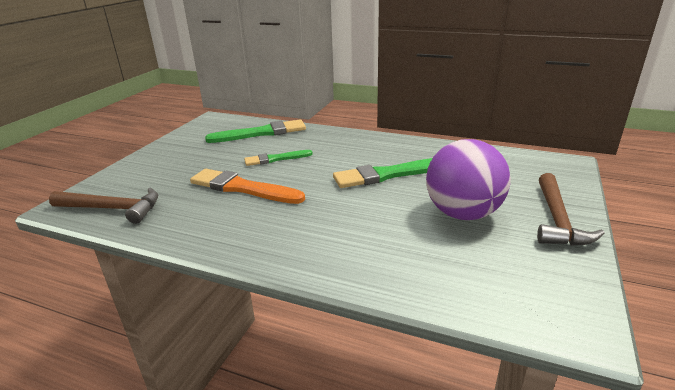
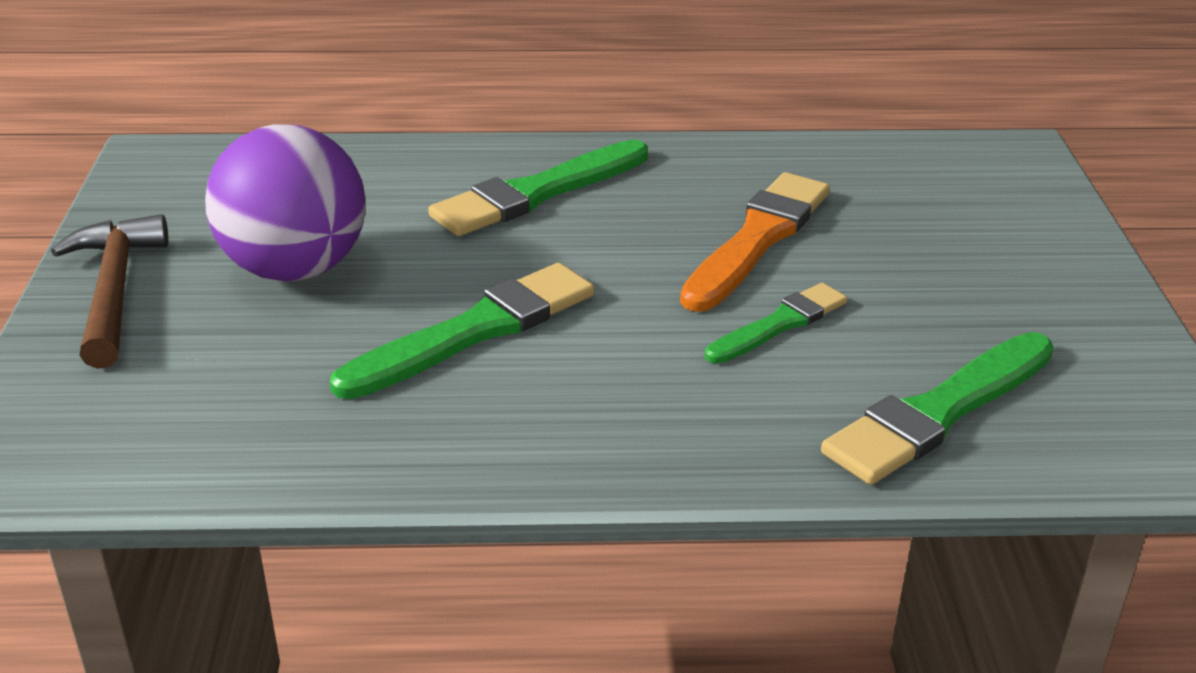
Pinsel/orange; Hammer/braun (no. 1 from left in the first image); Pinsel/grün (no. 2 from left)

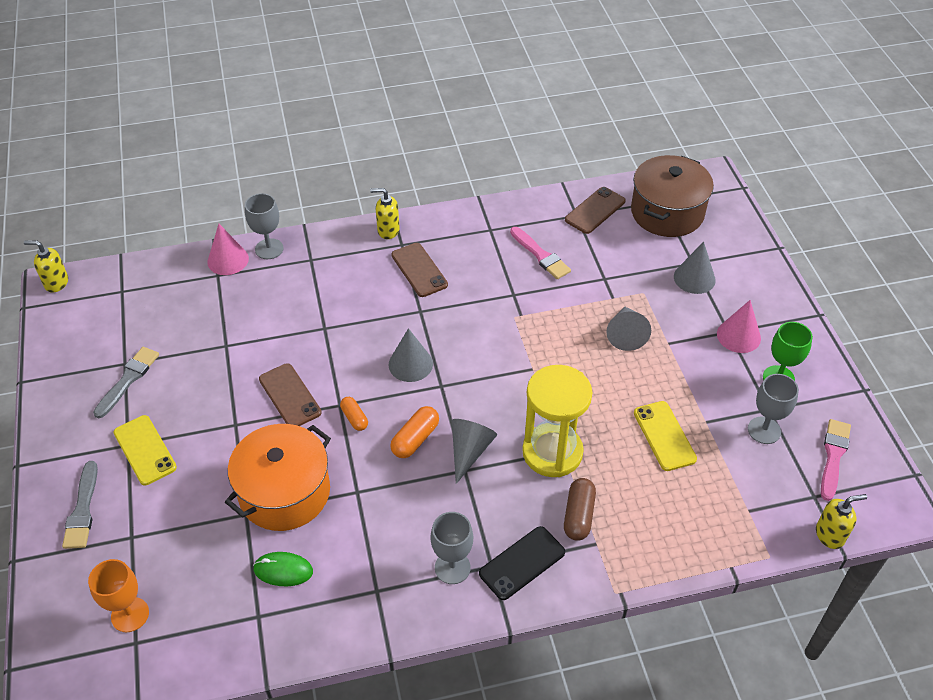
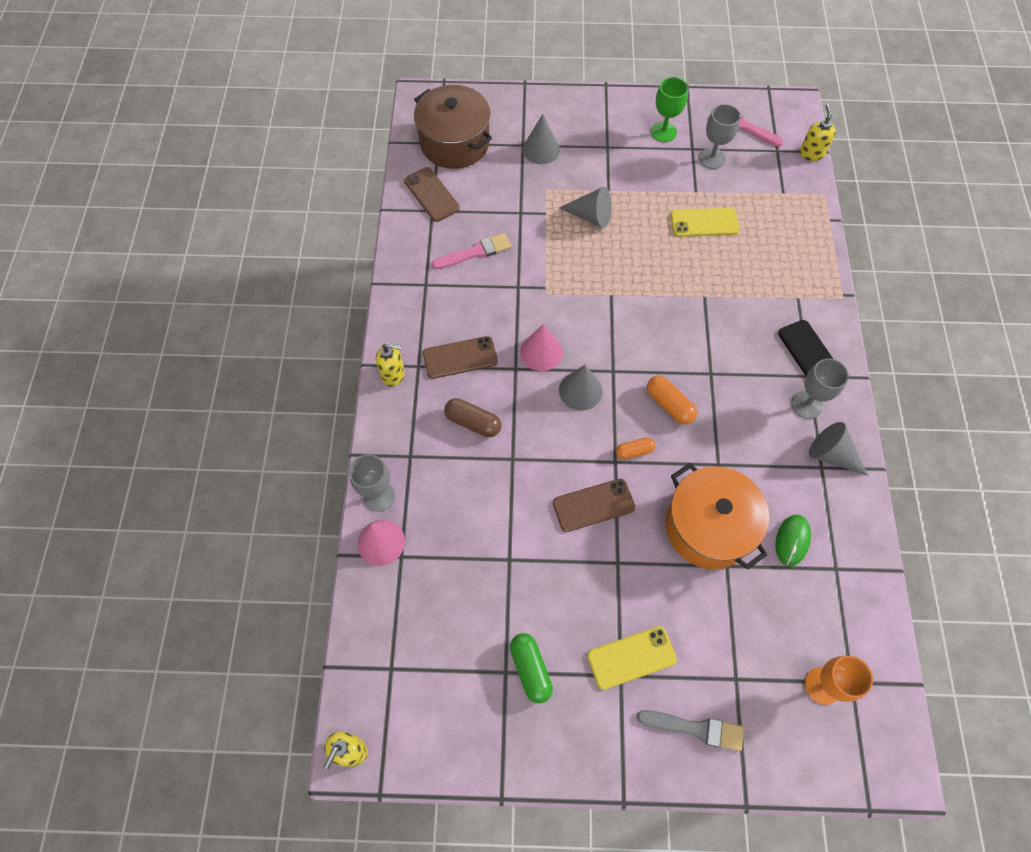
Seifenspender/gelb (no. 2 from left); Kegel/rosa (no. 2 from left); Kapsel/grün; Sanduhr/gelb; Kegel/grau (no. 4 from left); Kapsel/braun

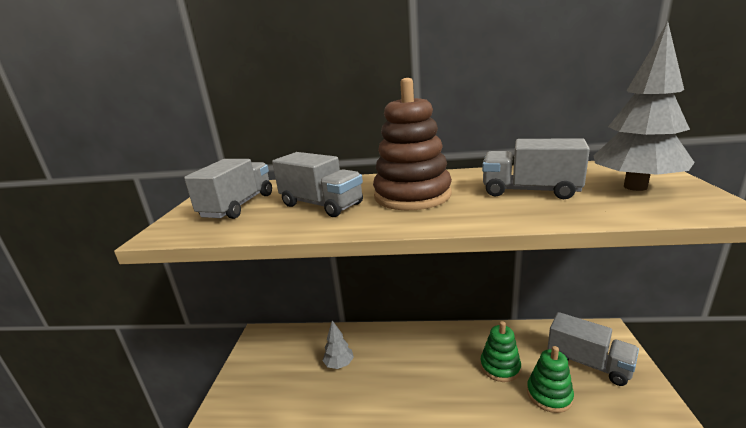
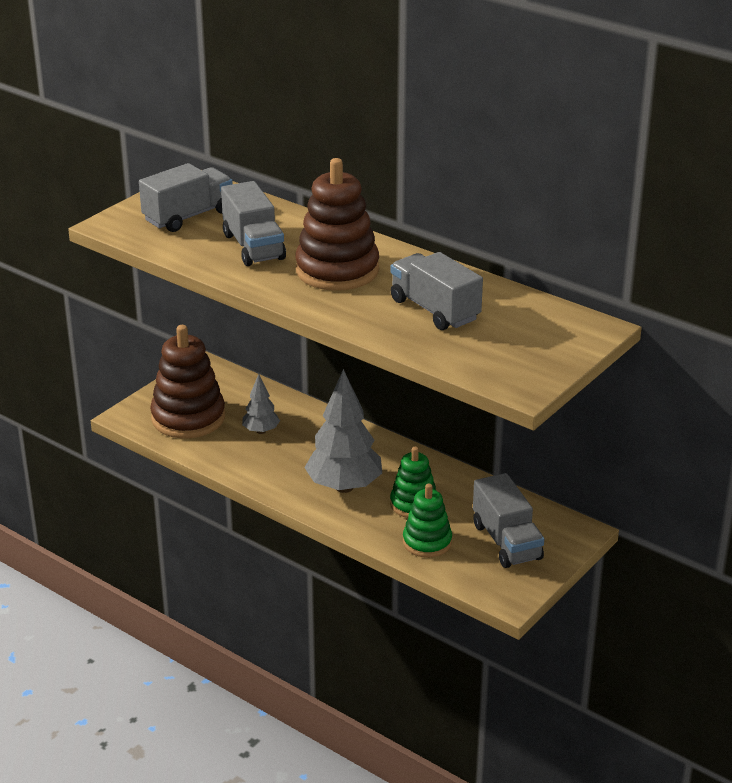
Baum/grau (no. 2 from left); Stapelspielzeug/braun (no. 1 from left)

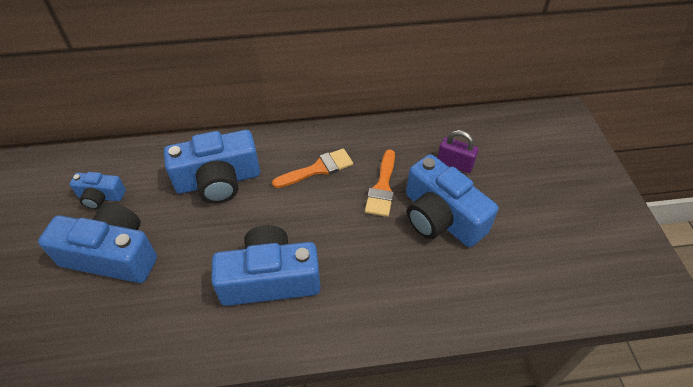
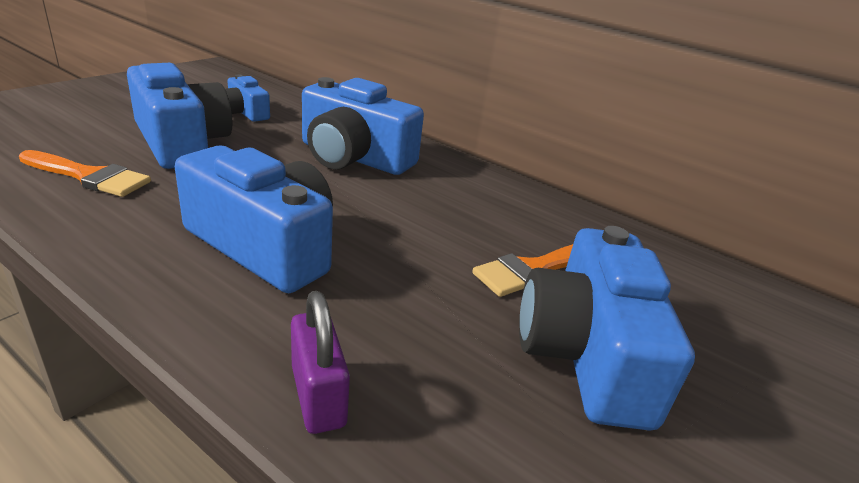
Vorhängeschloss/lila; Pinsel/orange (no. 1 from left)

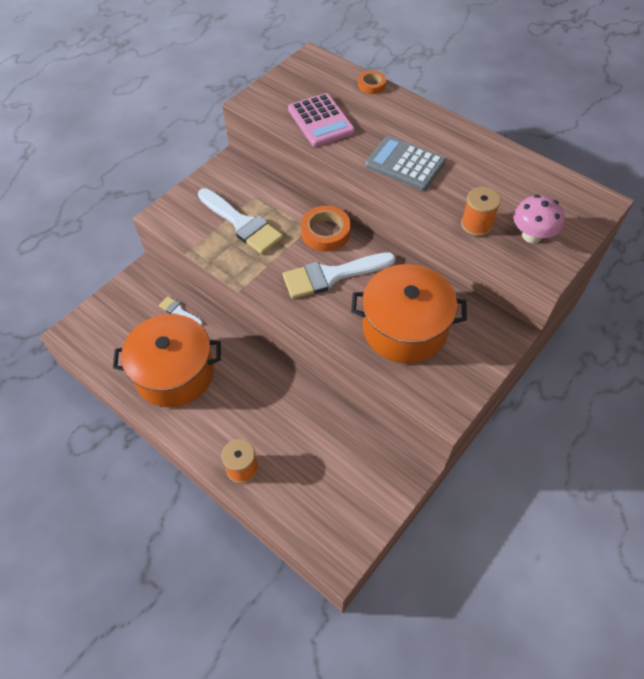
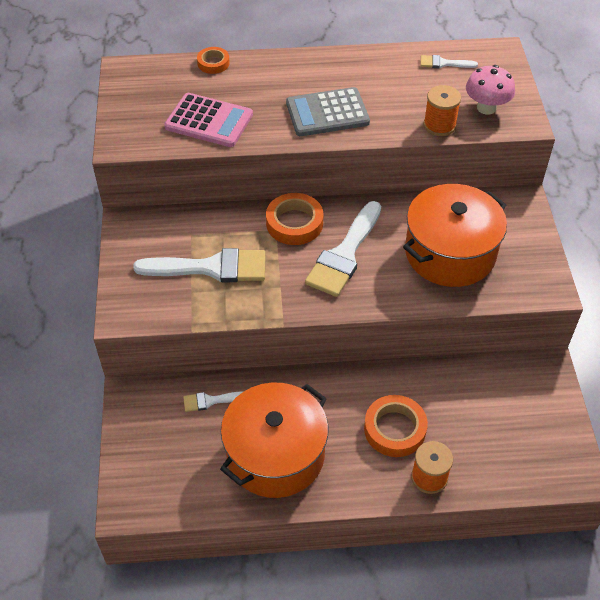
Pinsel/weiß (no. 4 from left); Klebeband/orange (no. 3 from left)

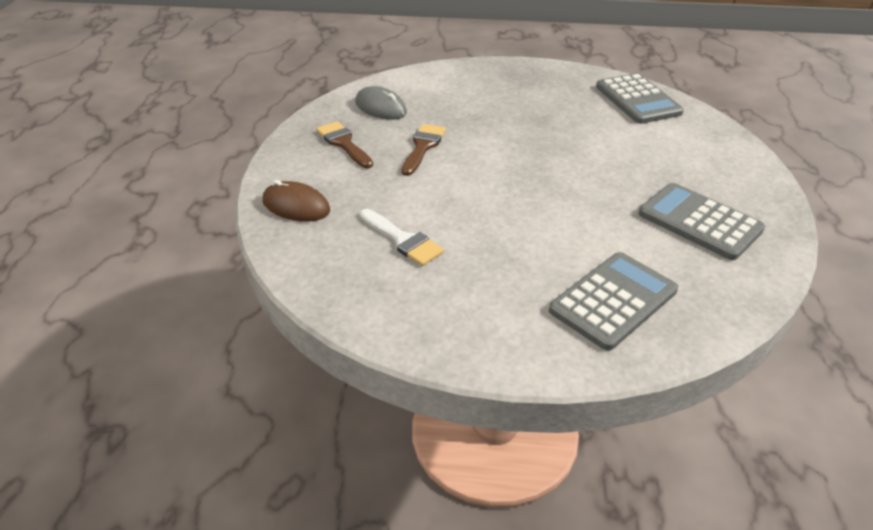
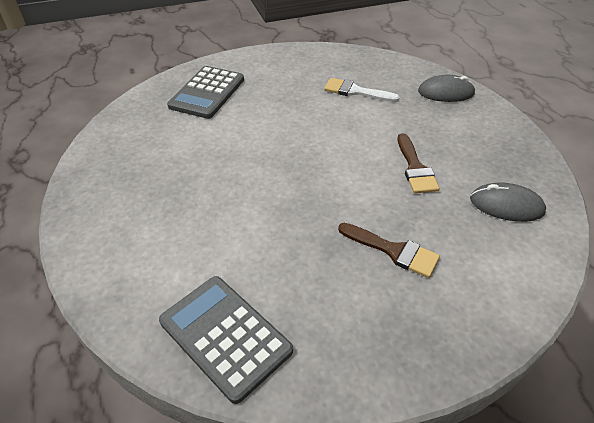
Pinsel/braun (no. 1 from left); Computermaus/grau (no. 1 from left); Taschenrechner/grau (no. 3 from left in the first image)

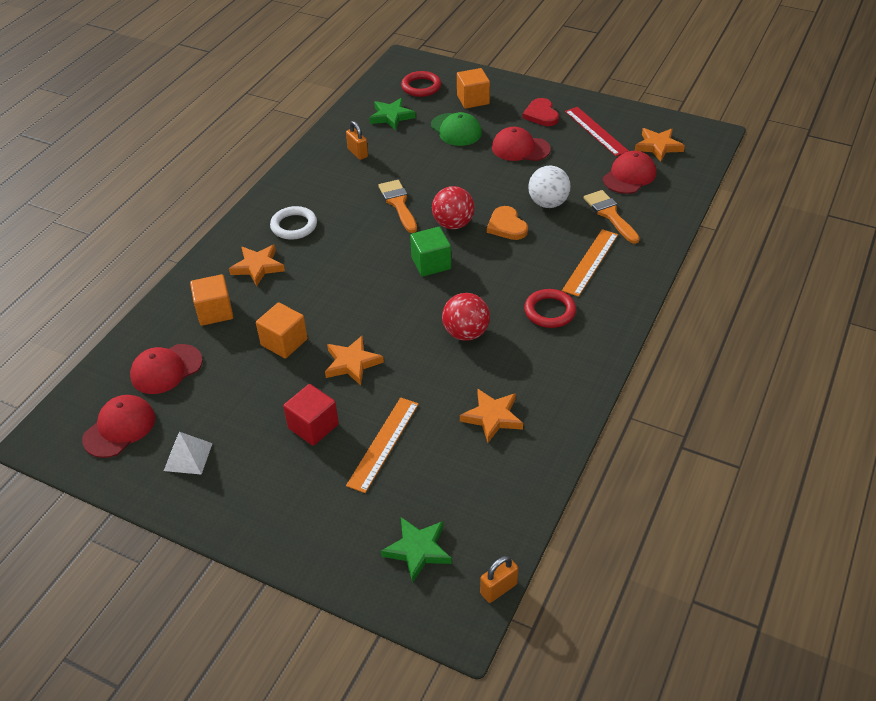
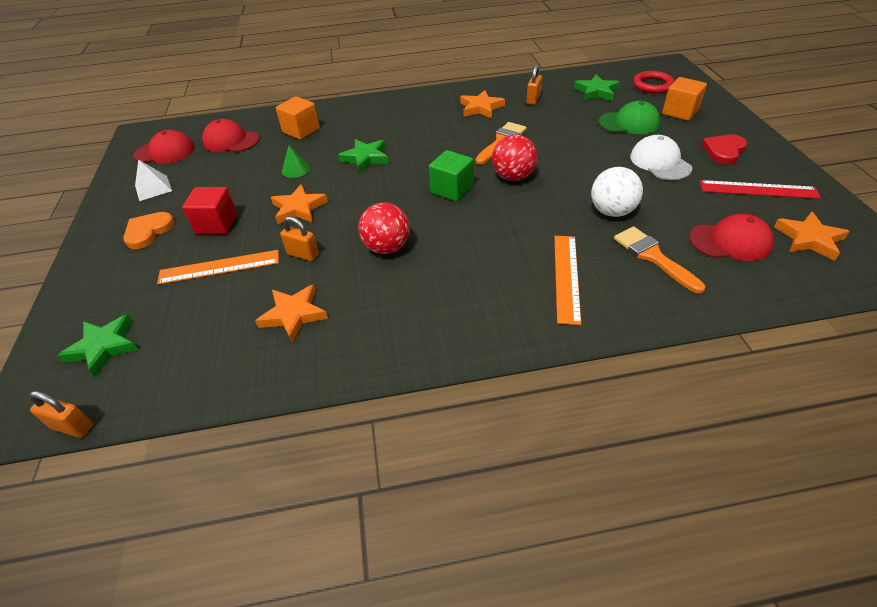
Lineal/rot; Kappe/grün; Kappe/weiß; Pinsel/orange (no. 2 from left); Ring/weiß; Herz/orange; Lineal/orange (no. 2 from left); Stern/orange (no. 3 from left); Ring/rot (no. 2 from left in the first image); Kegel/grün; Stern/grün (no. 2 from left); Vorhängeschloss/orange (no. 2 from left)

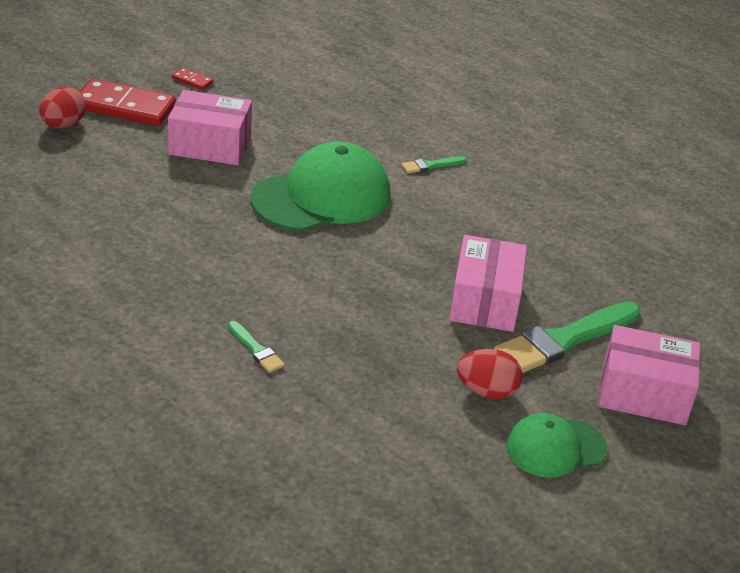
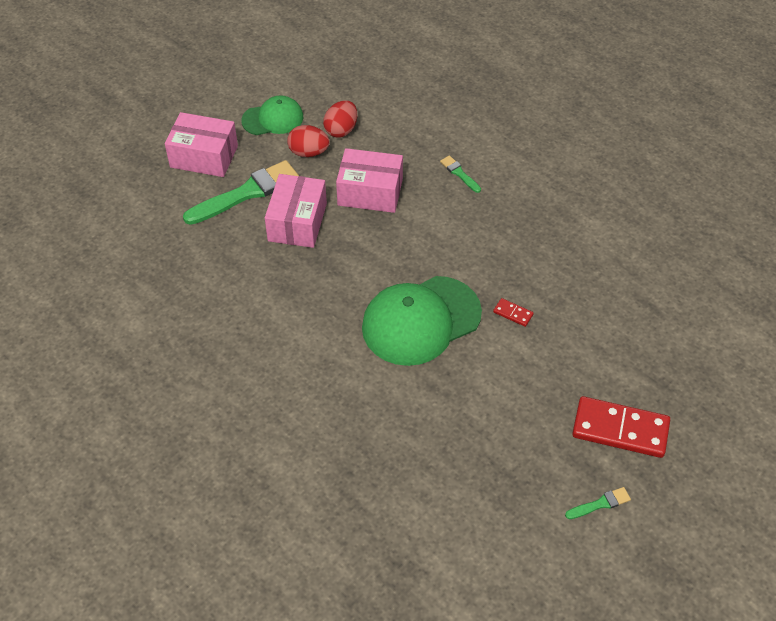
Dominostein/rot (no. 1 from left); Ei/rot (no. 2 from left); Schachtel/rosa (no. 3 from left); Pinsel/grün (no. 3 from left)

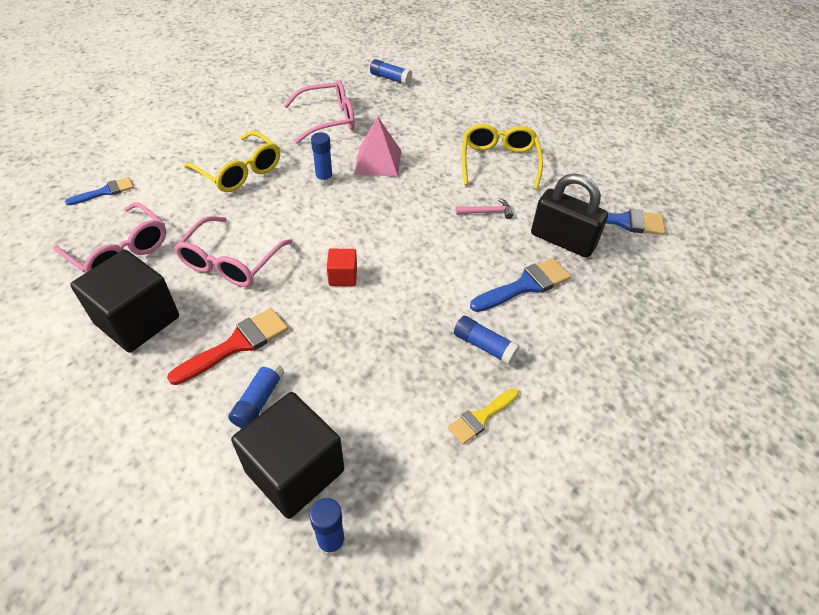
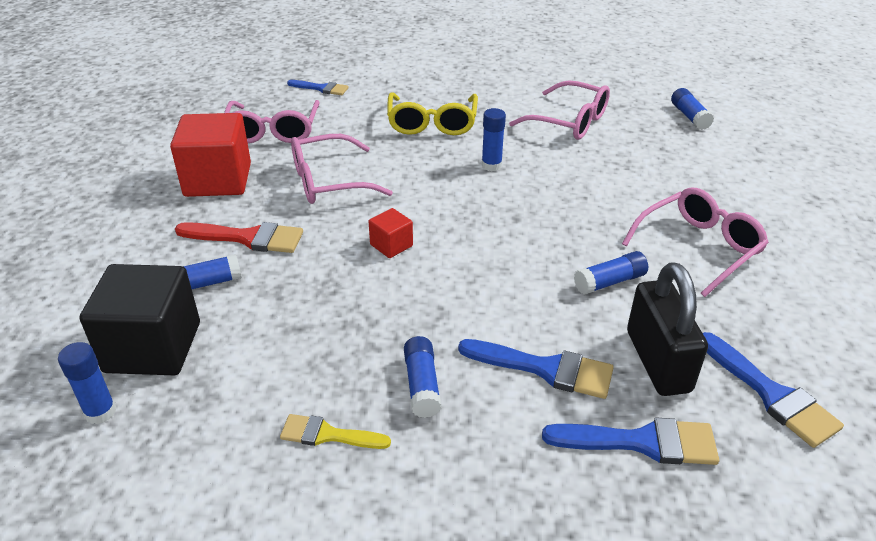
Pyramide/rosa; Brille/rosa (no. 4 from left); Klebestift/blau (no. 5 from left); Kubus/rot (no. 1 from left); Pinsel/blau (no. 3 from left)

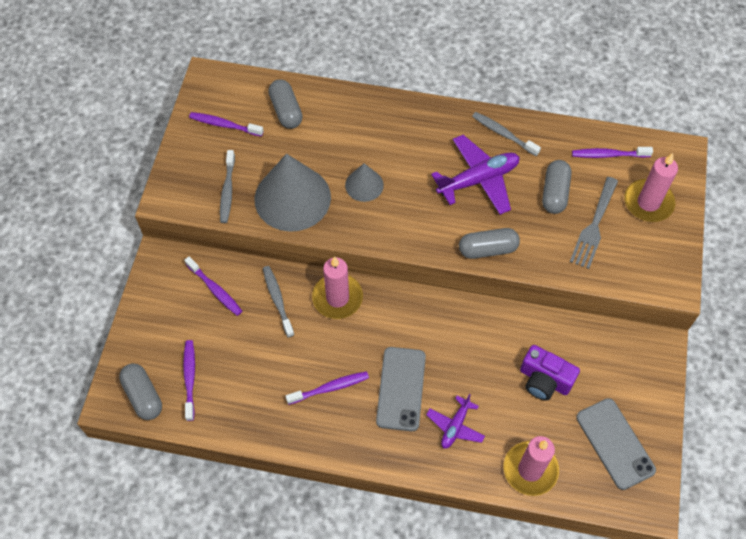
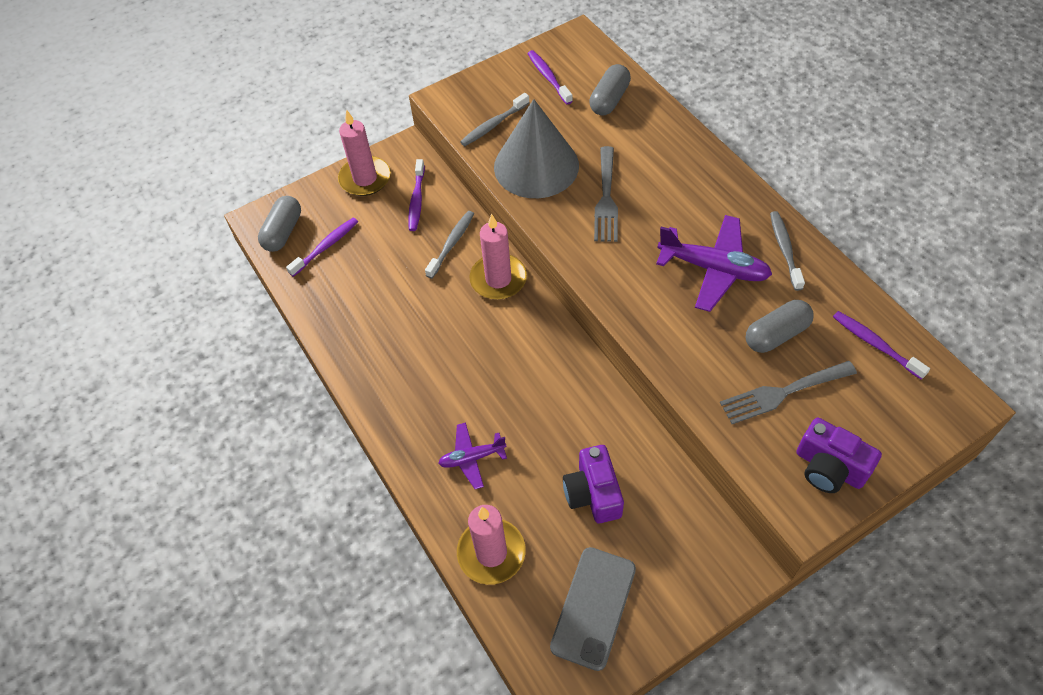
Kerze/rosa (no. 1 from left); Gabel/grau (no. 1 from left); Kapsel/grau (no. 3 from left in the first image); Handy/grau (no. 1 from left in the first image); Zahnbürste/lila (no. 4 from left in the first image); Kamera/lila (no. 2 from left)

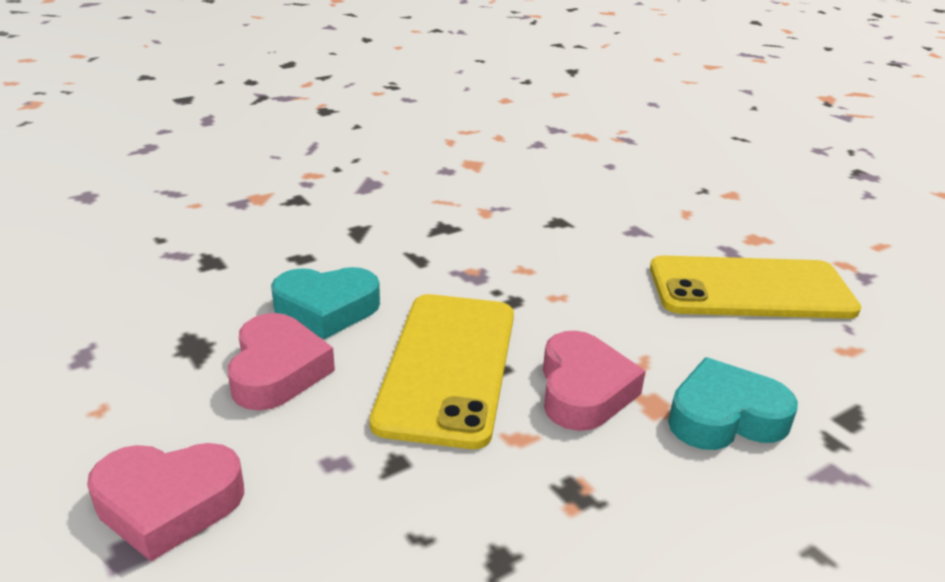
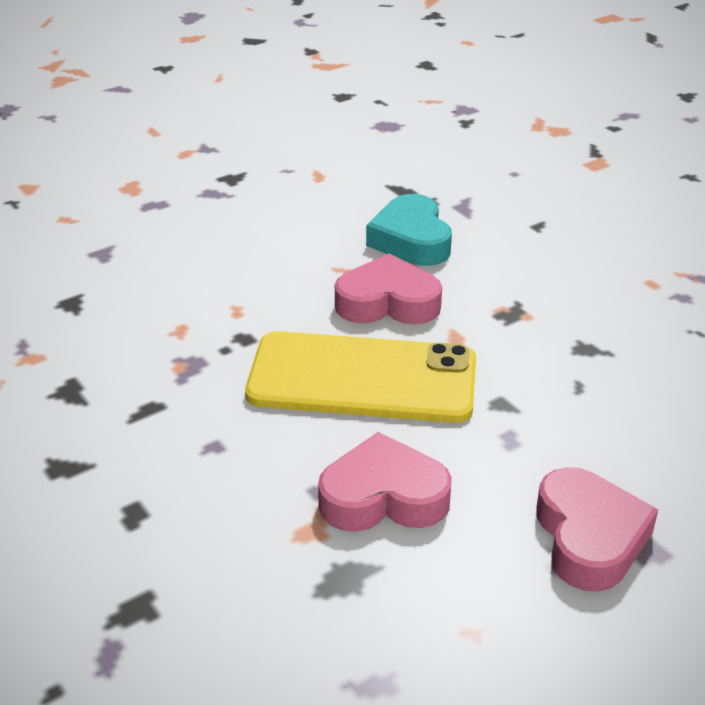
Handy/gelb (no. 2 from left in the first image); Herz/türkis (no. 1 from left in the first image)

